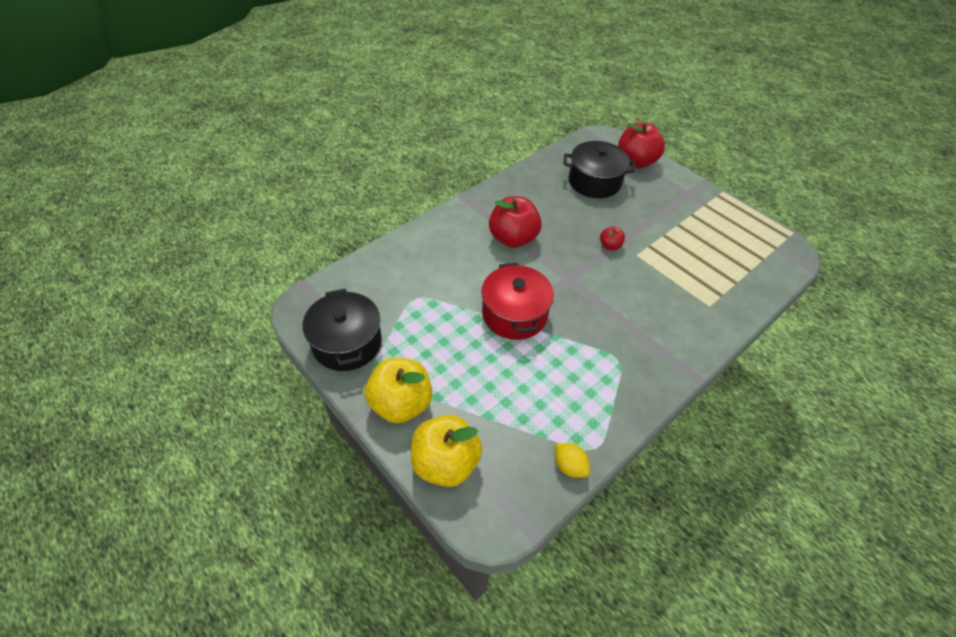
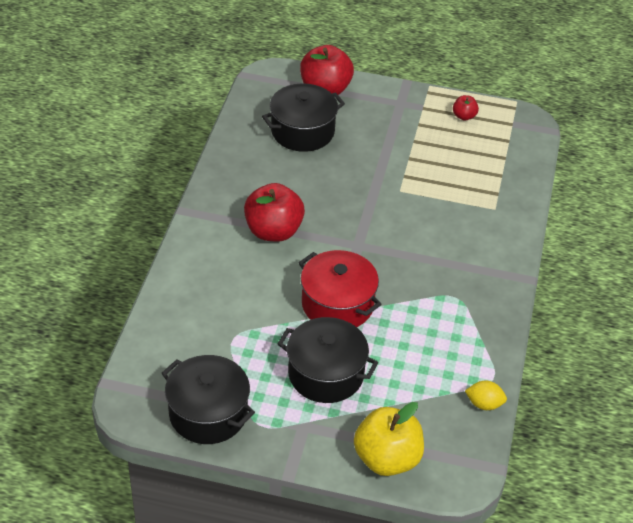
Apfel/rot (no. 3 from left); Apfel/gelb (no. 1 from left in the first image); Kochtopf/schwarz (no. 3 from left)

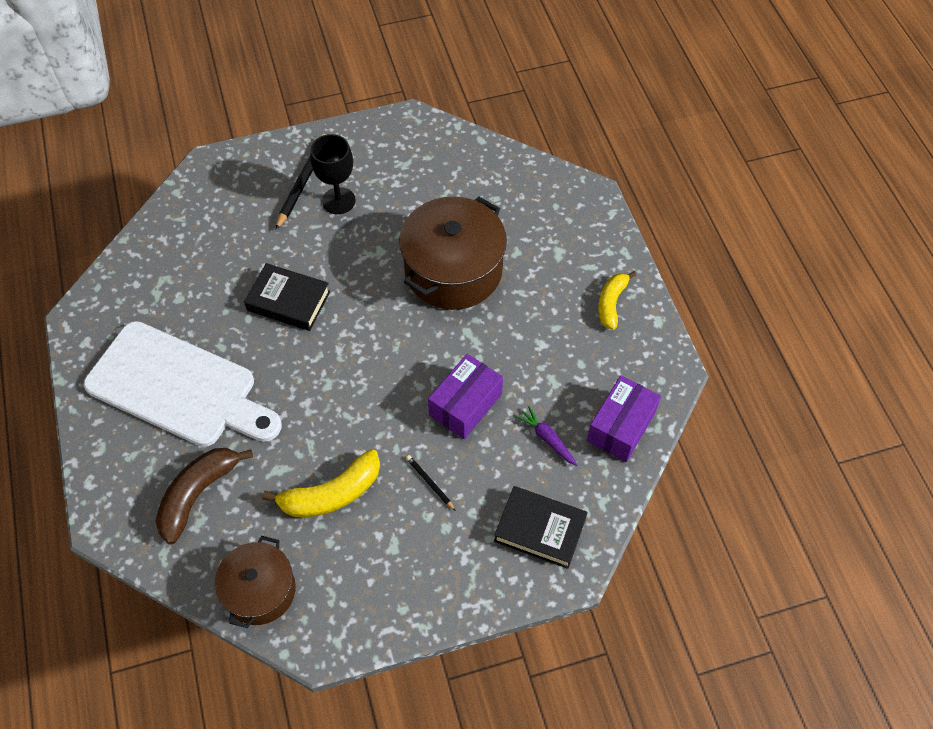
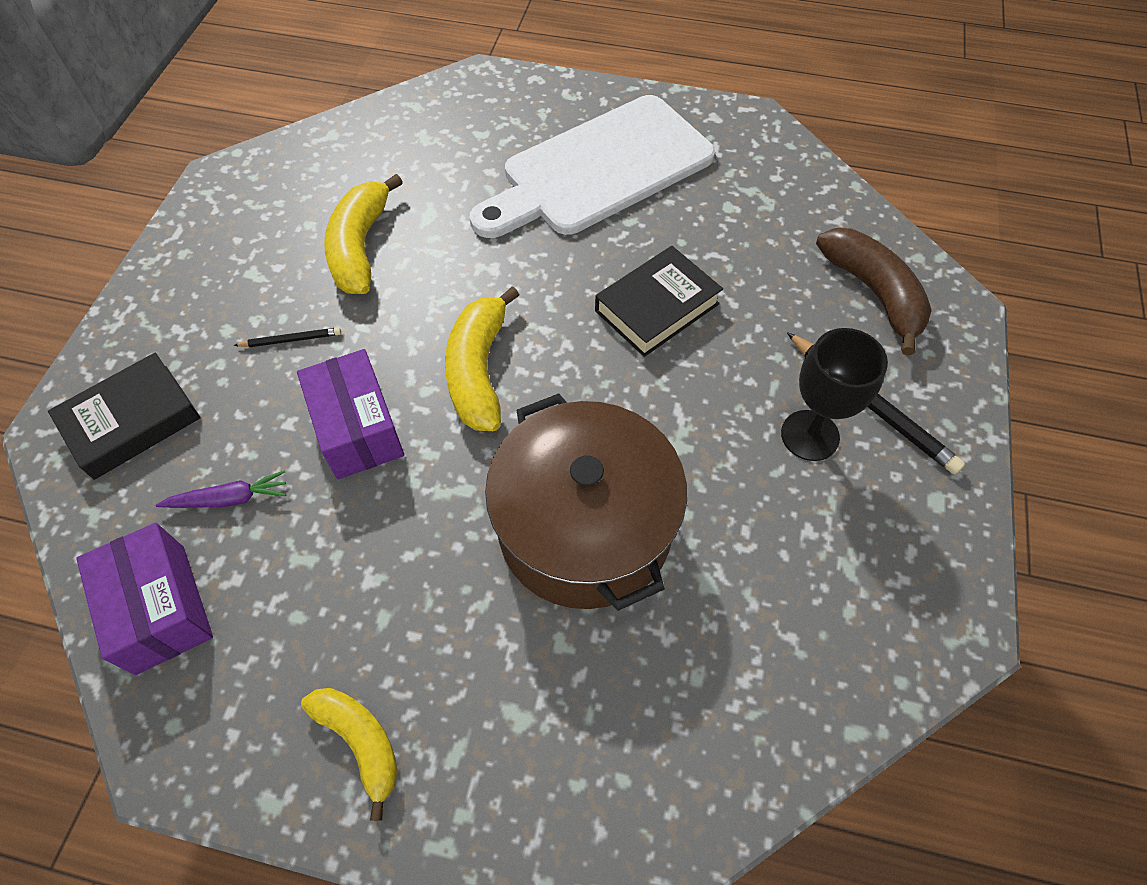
Banane/braun; Kochtopf/braun (no. 1 from left in the first image); Banane/gelb (no. 3 from left)

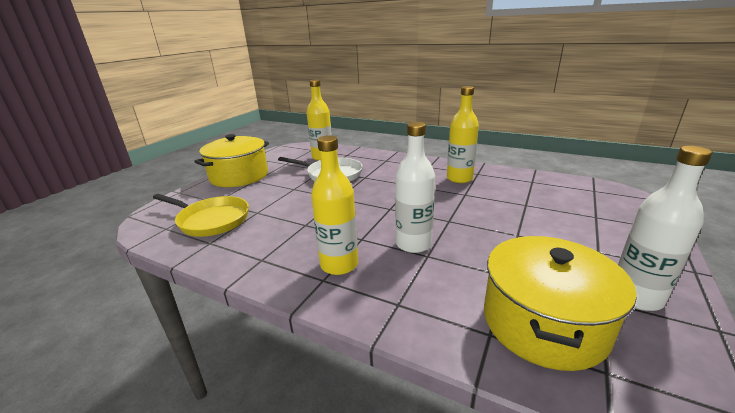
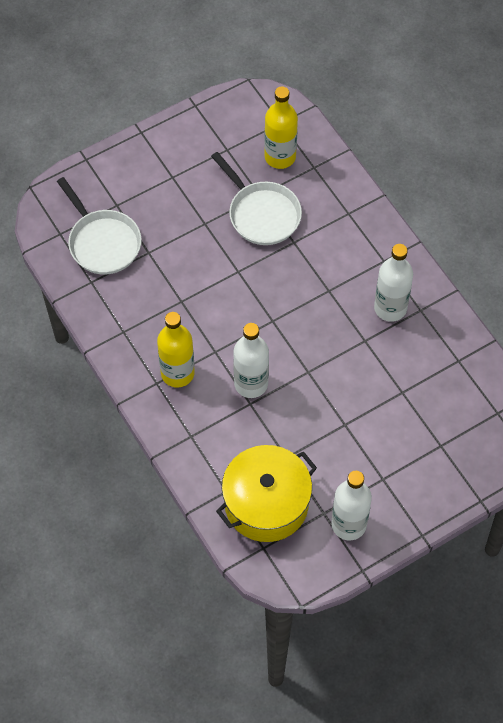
Flasche/weiß (no. 3 from left); Kochtopf/gelb (no. 1 from left in the first image); Pfanne/weiß (no. 1 from left)

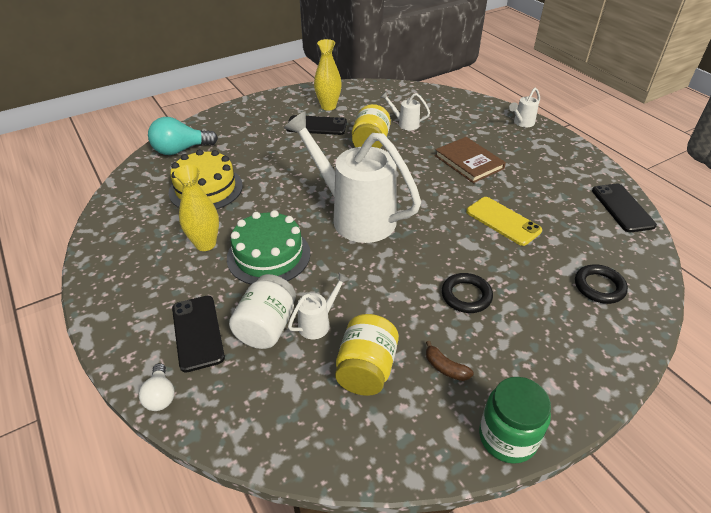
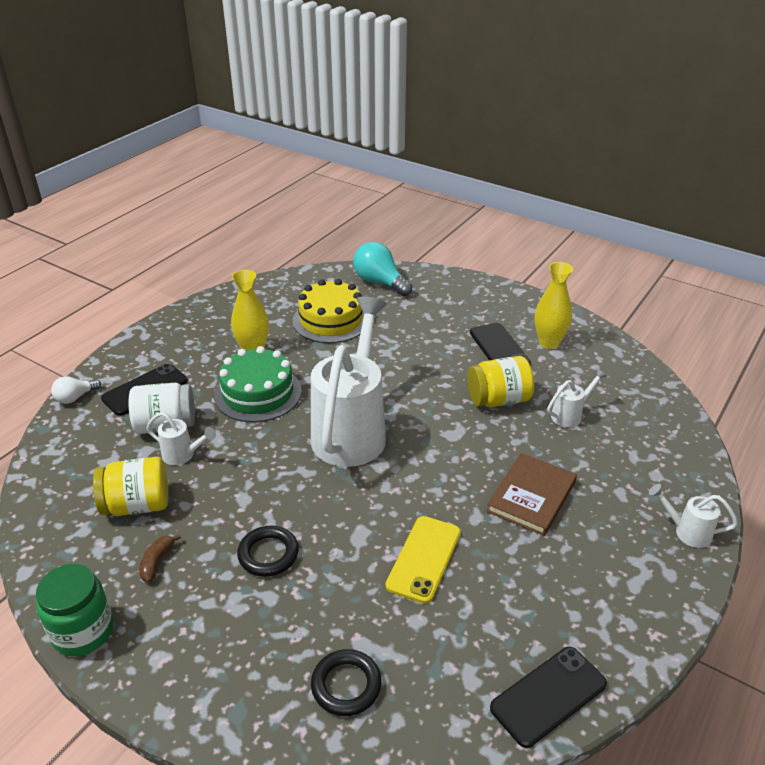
Gießkanne/weiß (no. 3 from left)

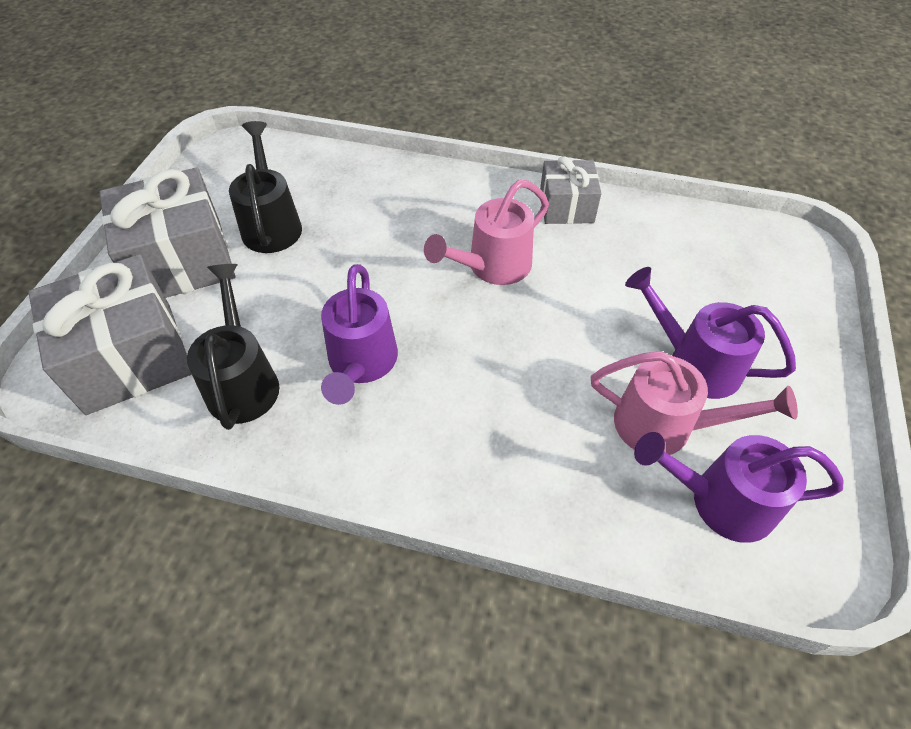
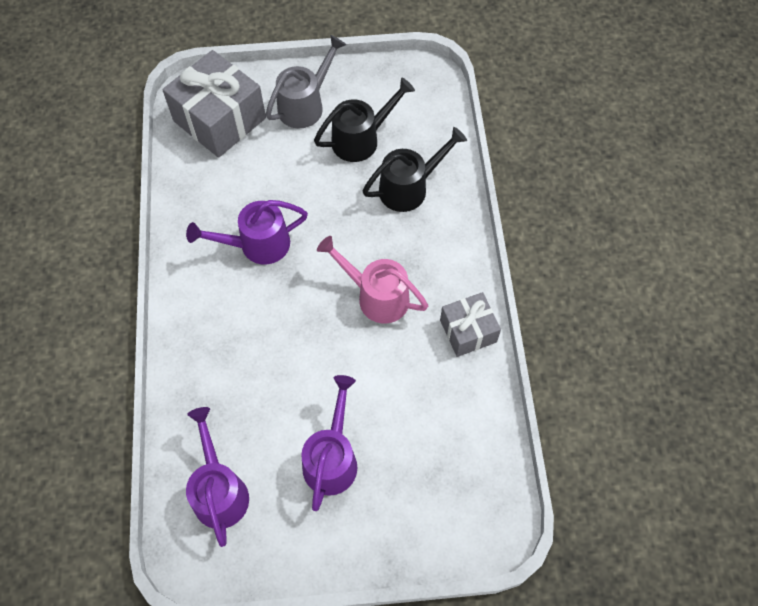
Gießkanne/grau; Gießkanne/schwarz (no. 2 from left); Gießkanne/rosa (no. 2 from left in the first image)

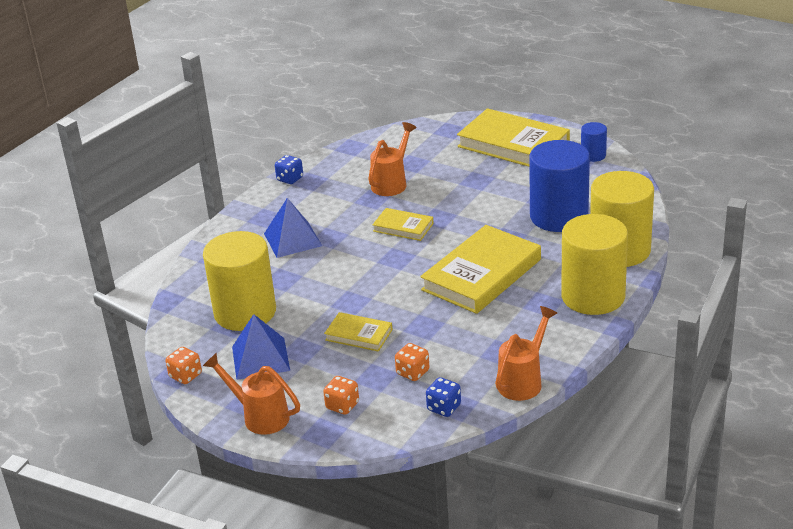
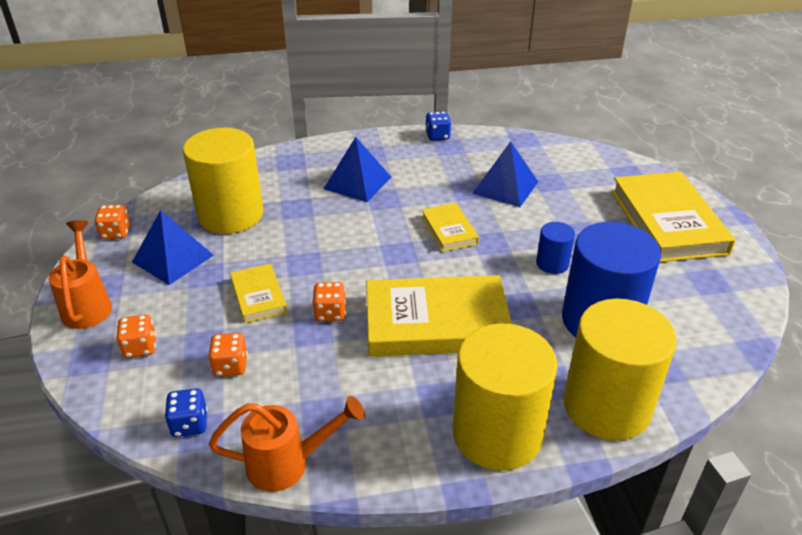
Pyramide/blau (no. 3 from left); Vollzylinder/blau (no. 1 from left); Spielwürfel/orange (no. 4 from left)

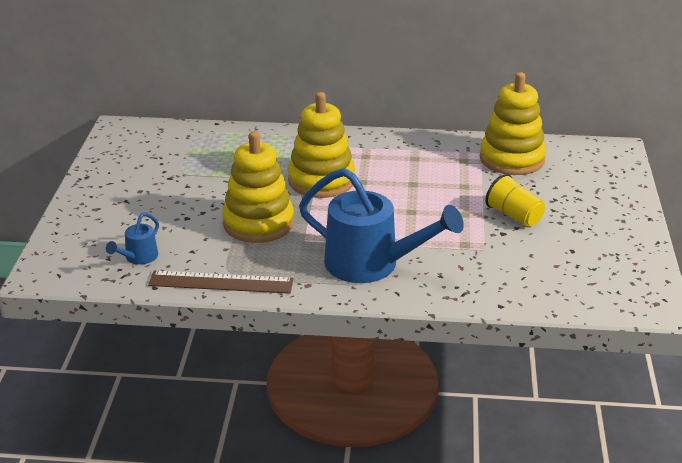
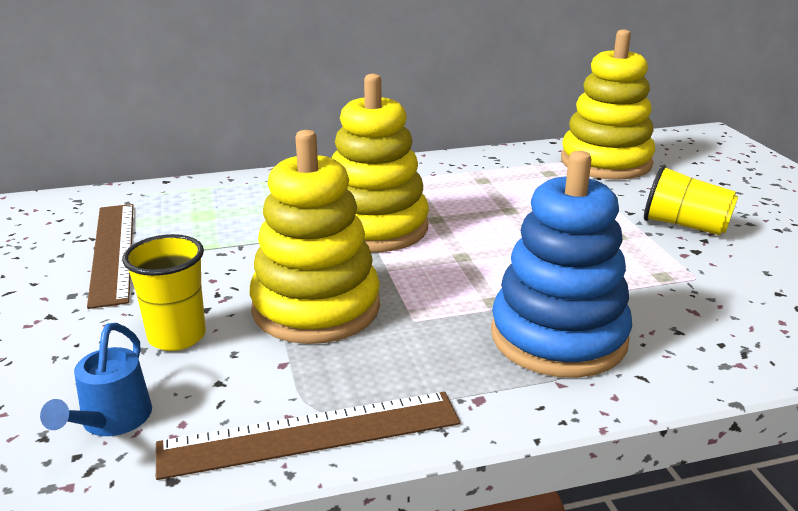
Stapelspielzeug/blau; Lineal/braun (no. 1 from left); Becher/gelb (no. 1 from left)

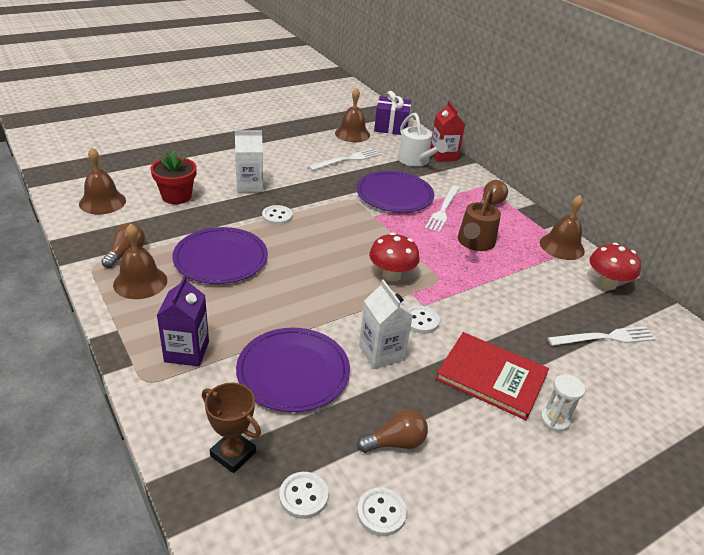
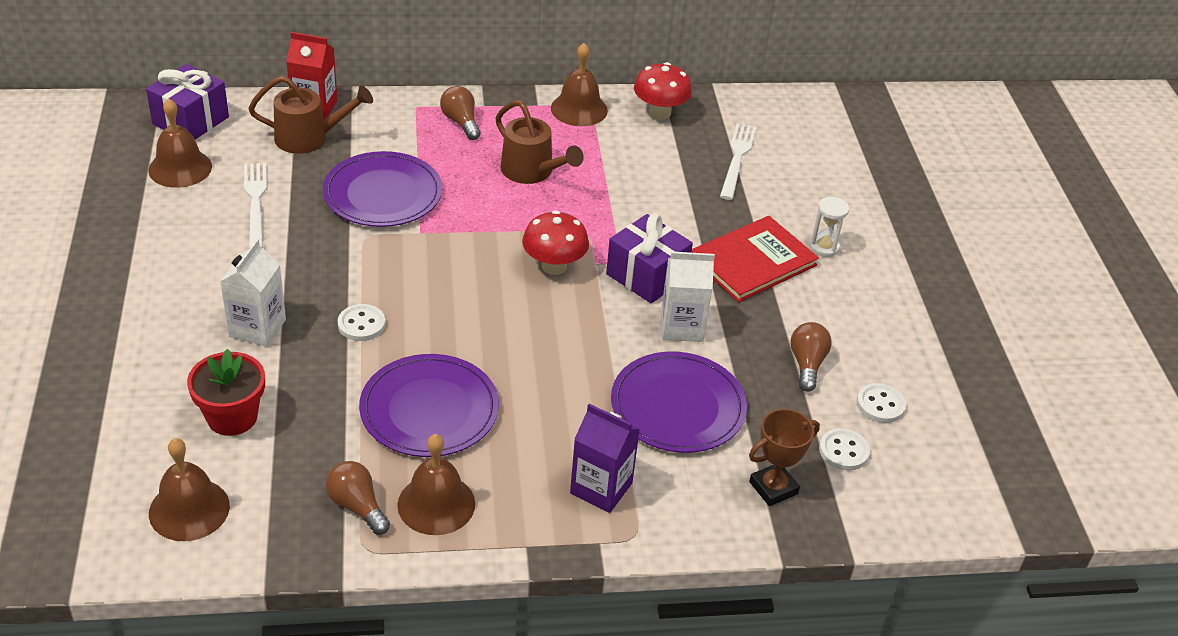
Gießkanne/braun (no. 1 from left); Gabel/weiß (no. 2 from left in the first image); Geschenk/lila (no. 2 from left)

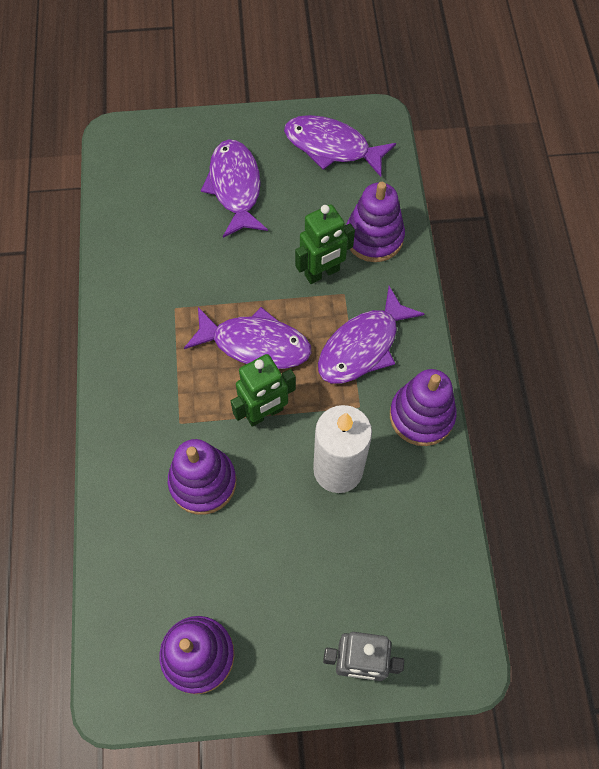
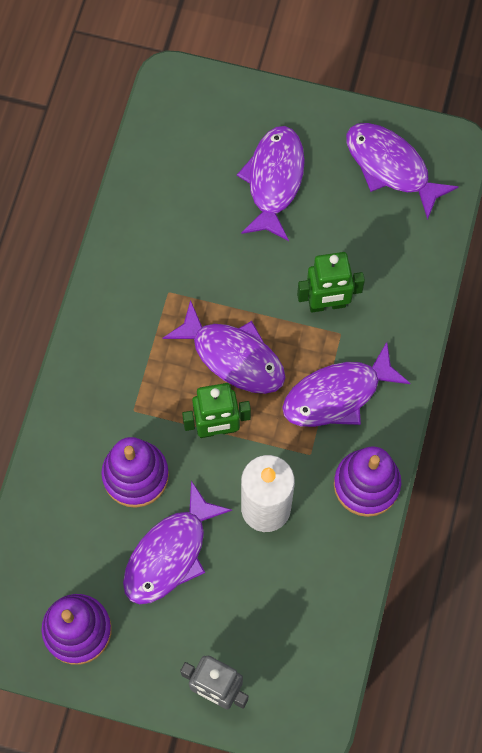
Stapelspielzeug/lila (no. 3 from left in the first image); Fisch/lila (no. 1 from left)

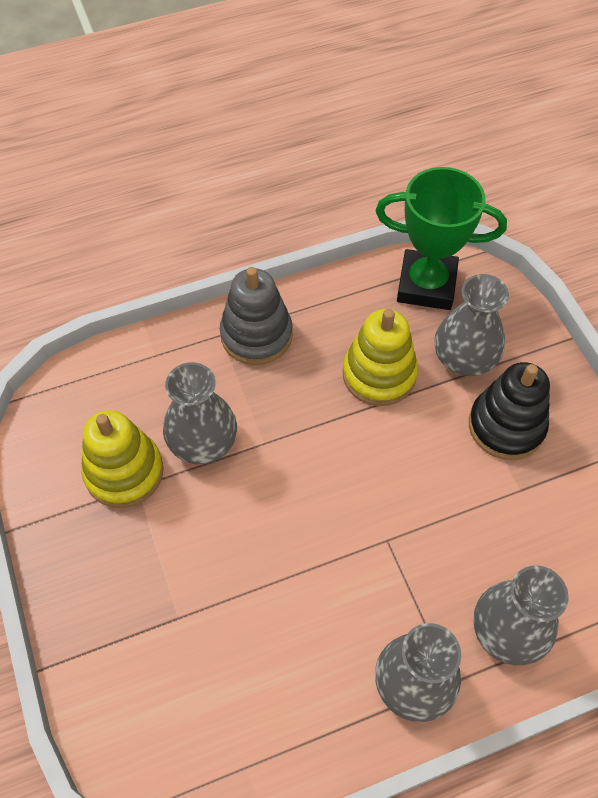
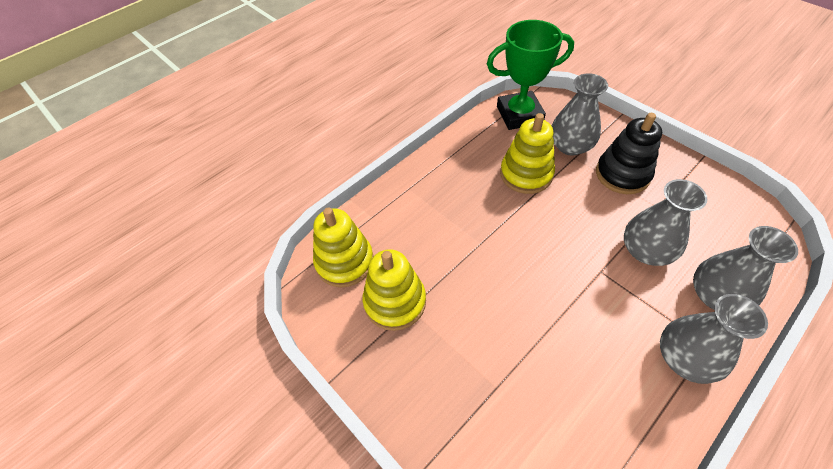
Stapelspielzeug/grau; Vase/grau (no. 2 from left); Stapelspielzeug/gelb (no. 1 from left)

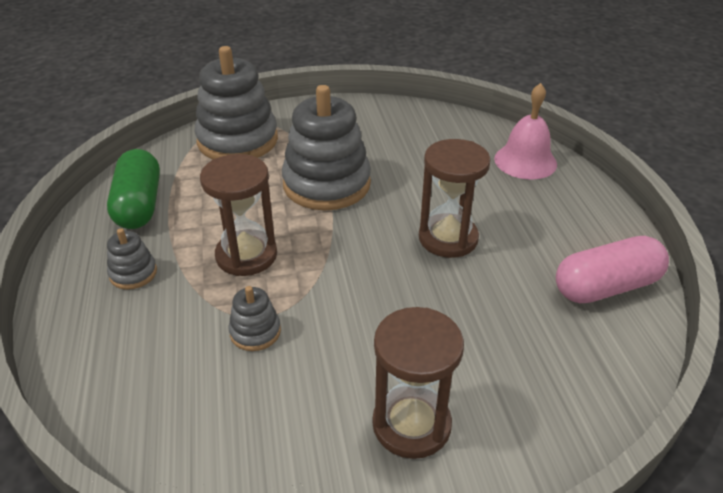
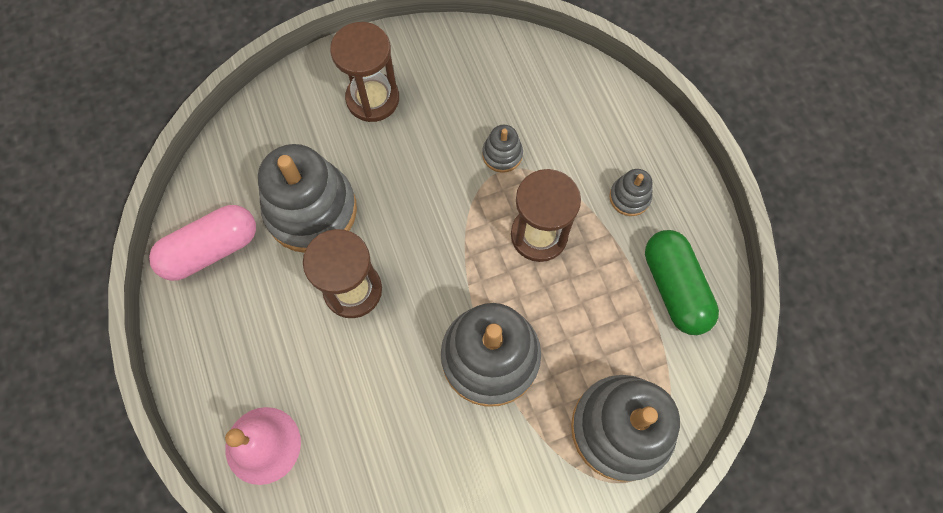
Stapelspielzeug/grau (no. 1 from left)

